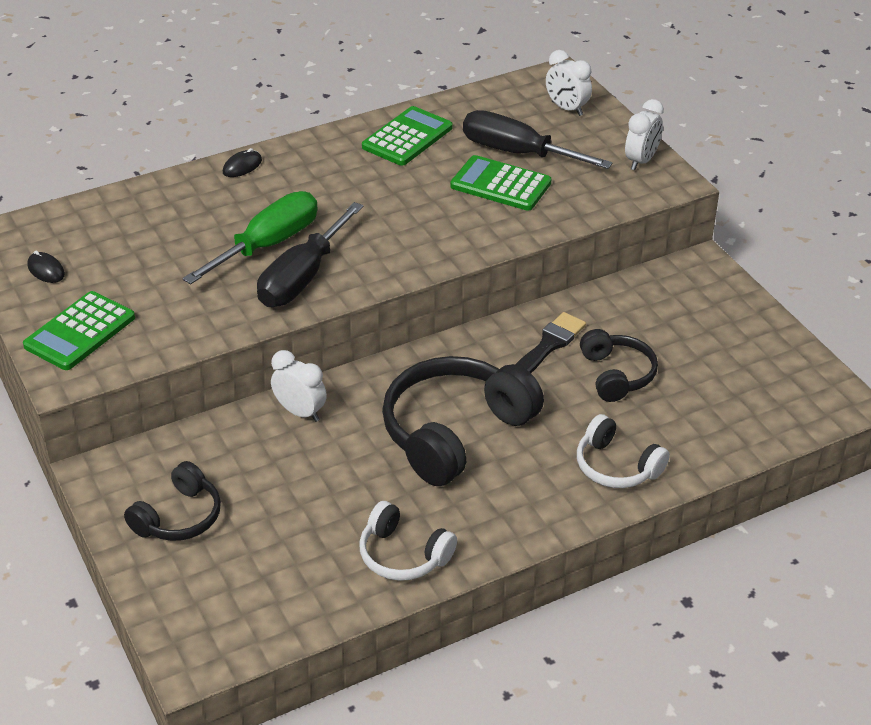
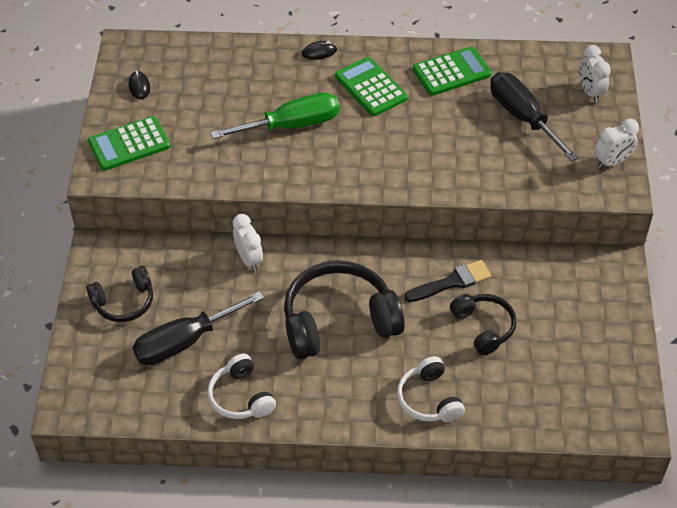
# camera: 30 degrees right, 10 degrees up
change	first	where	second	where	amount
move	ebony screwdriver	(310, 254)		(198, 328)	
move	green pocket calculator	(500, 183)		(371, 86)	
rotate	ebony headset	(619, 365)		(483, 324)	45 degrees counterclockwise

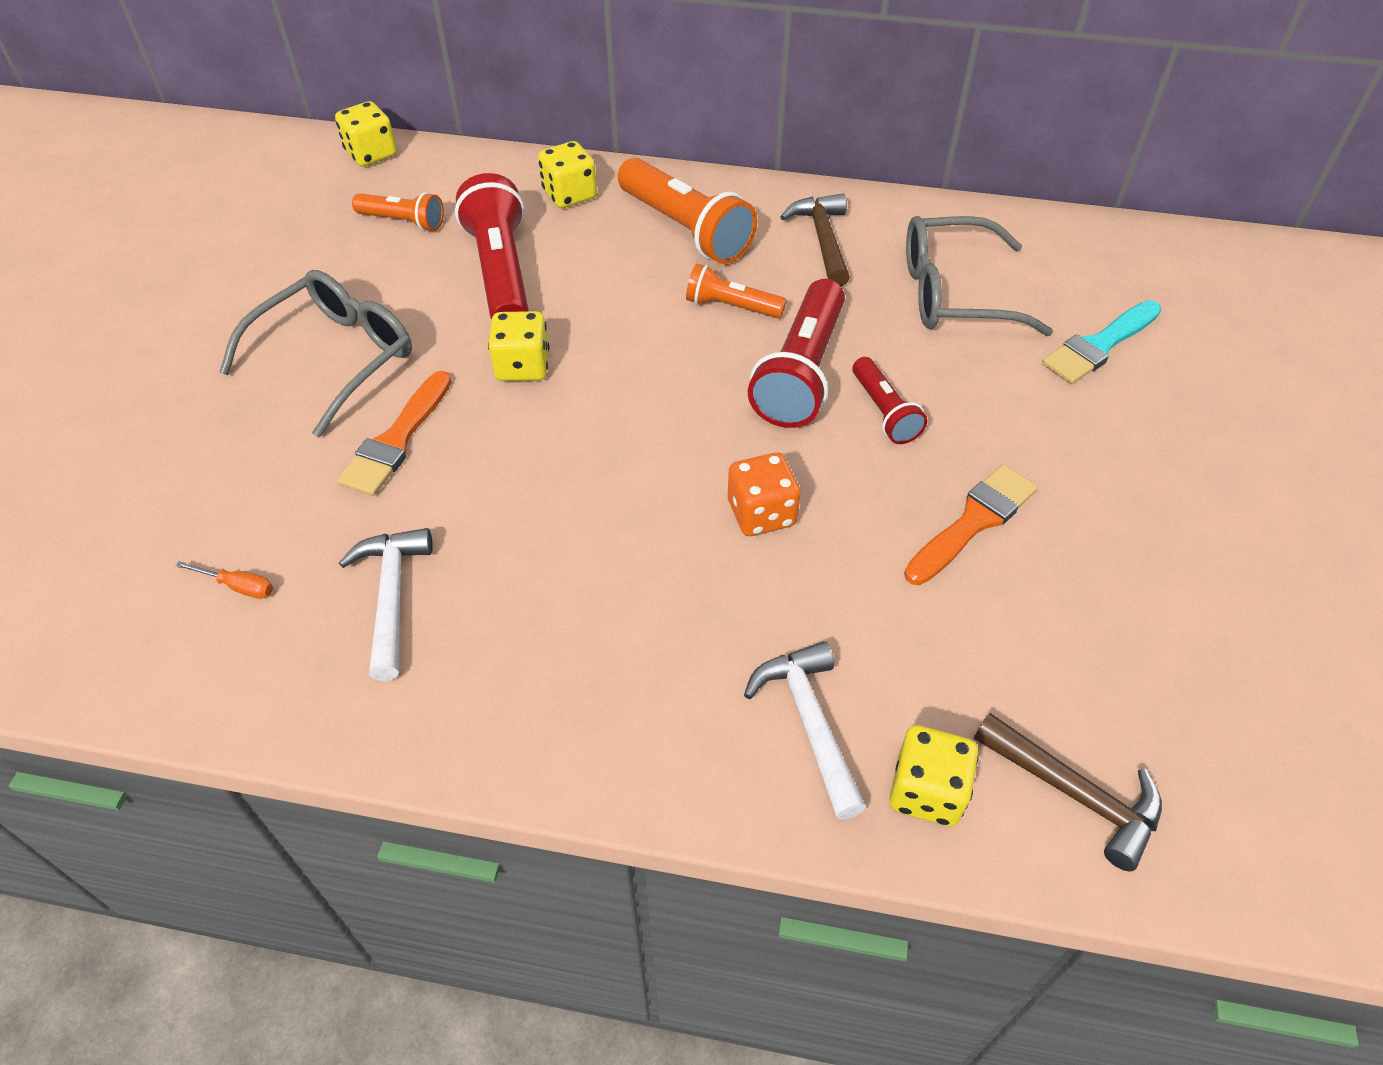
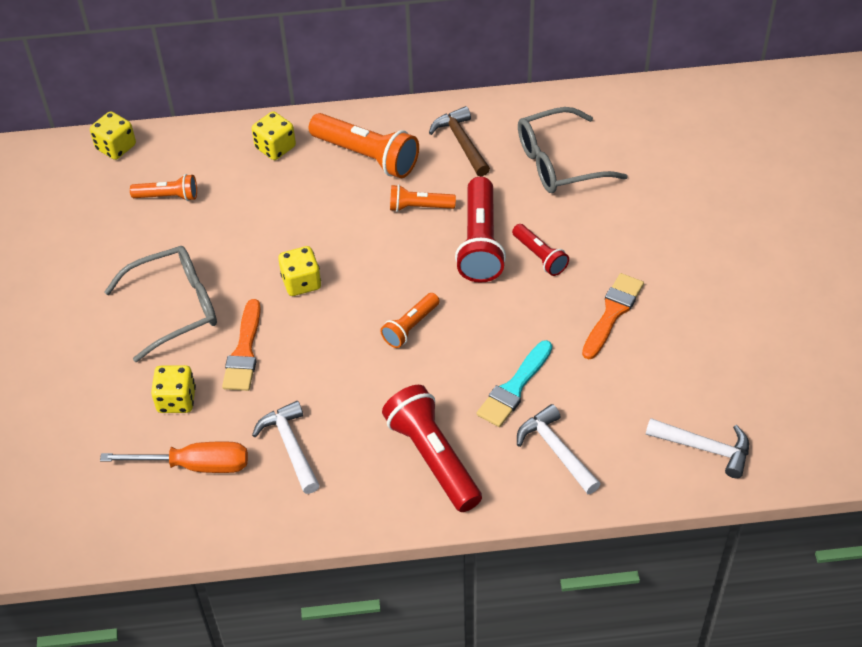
# camera: 15 degrees left, 0 degrees up
change	first	where	second	where	amount
delete	orange die	(764, 494)			
insert			orange torch	(410, 320)	
move	scarlet torch	(492, 246)		(432, 448)	
move	bright yellow die	(934, 775)		(173, 389)	
move	teal paint brush	(1101, 342)		(514, 383)	
recolor	russet hammer	(1068, 792)	white hammer	(697, 448)	
rotate	ash-grey eyeglasses	(315, 353)		(160, 304)	45 degrees clockwise
resize	orange screwdriver	(224, 580)		(174, 457)	x2.23

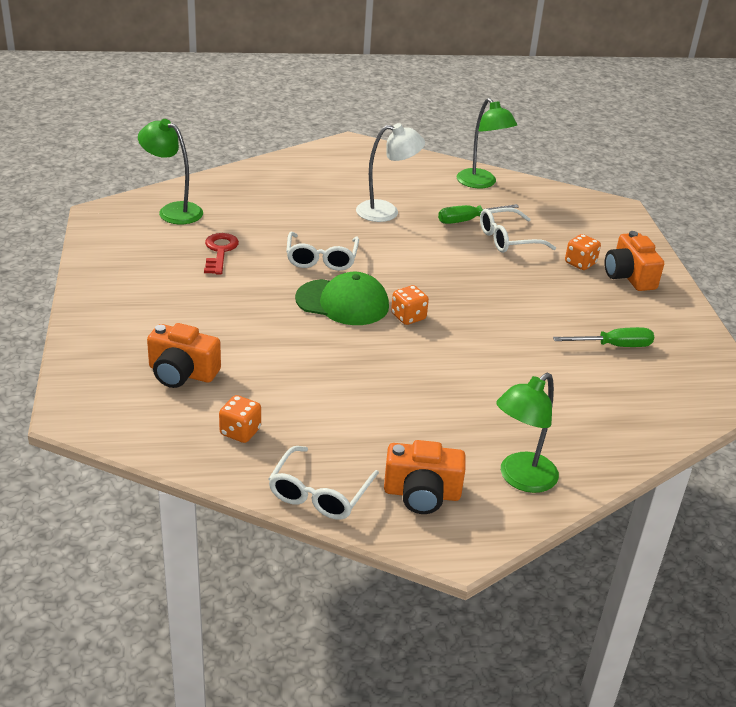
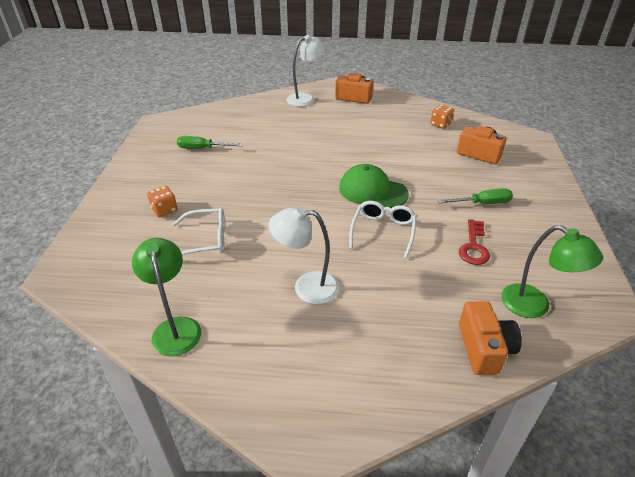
# camera: 165 degrees left, 5 degrees up
change	first	where	second	where	amount
delete	white eyeglasses	(324, 482)			
delete	orange die	(410, 305)			
move	green screwdriver	(478, 214)		(475, 196)	
move	orange compact camera	(634, 261)		(490, 338)	
recolor	green lamp	(527, 433)	white lamp	(306, 71)	

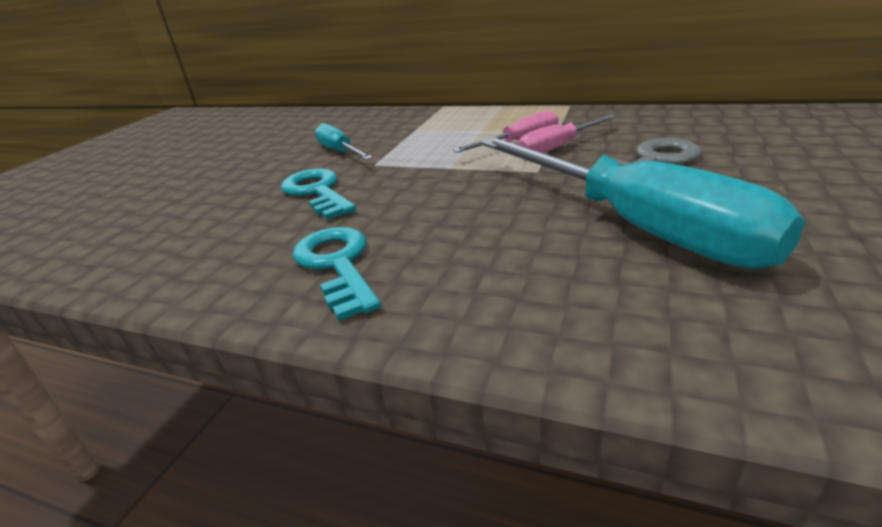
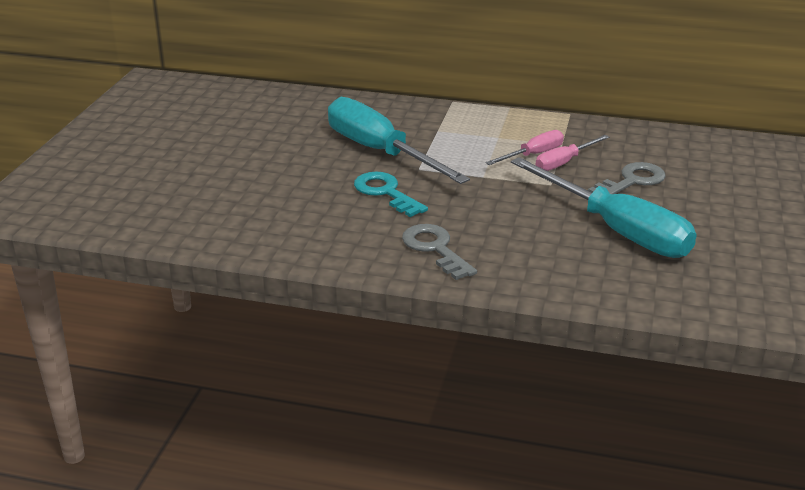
# camera: 10 degrees left, 0 degrees up
change	first	where	second	where	amount
recolor	teal latchkey	(336, 274)	ash-grey latchkey	(439, 252)	
resize	teal screwdriver	(344, 141)		(399, 140)	x2.05

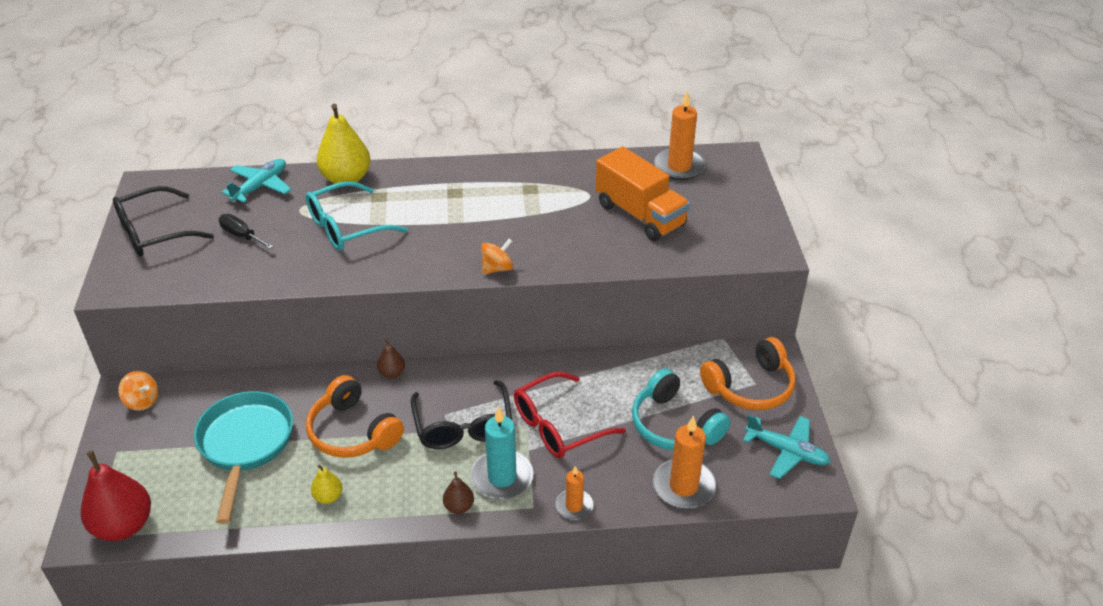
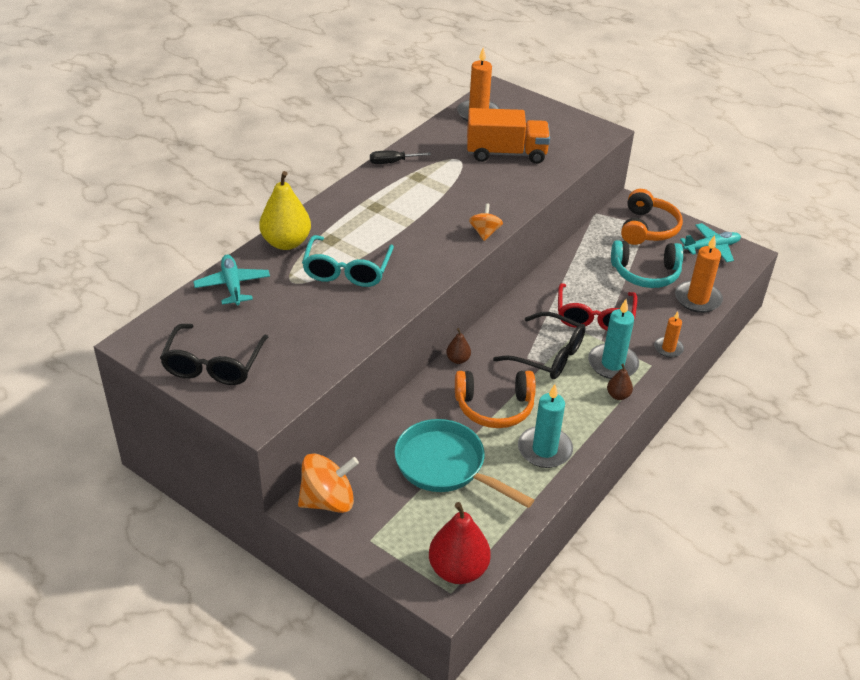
# camera: 50 degrees left, 0 degrees up
change	first	where	second	where	amount
move	ebony screwdriver	(246, 231)		(400, 157)	
replace	bright yellow pear	(326, 484)	teal pillar candle	(545, 426)	
resize	orange spinning top	(138, 391)		(328, 483)	x1.75

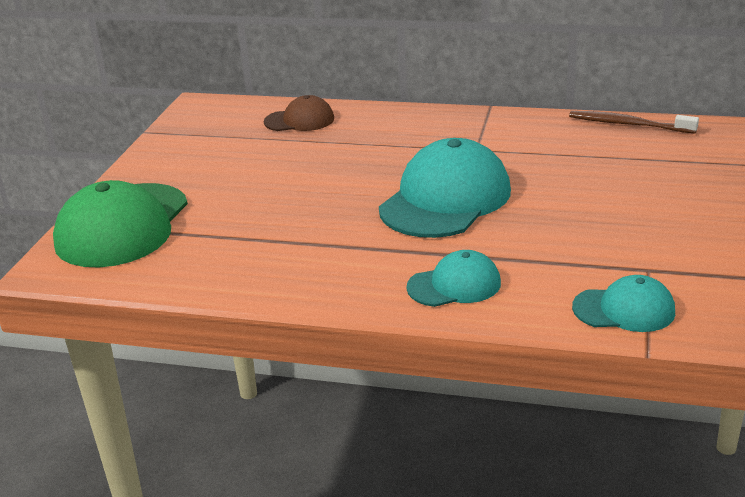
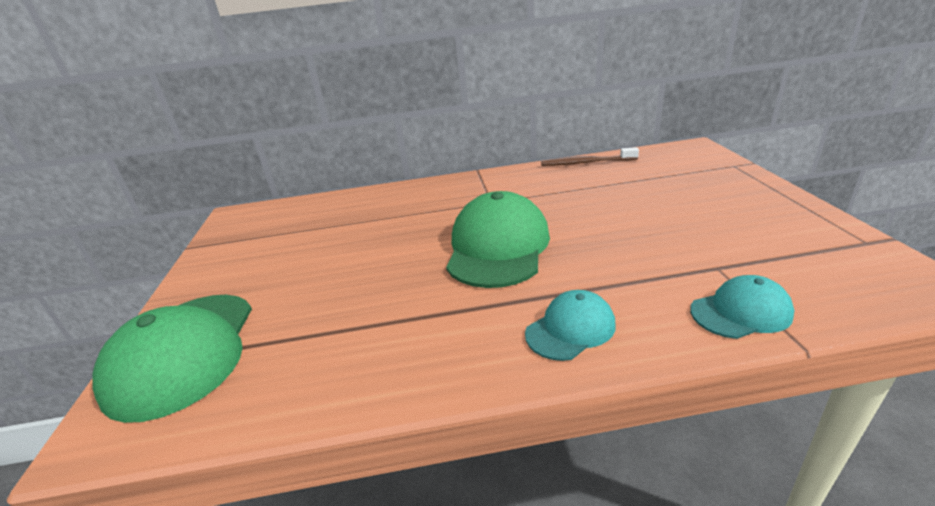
# camera: 20 degrees left, 0 degrees up
change	first	where	second	where	amount
delete	russet peaked cap	(299, 113)			
recolor	teal peaked cap	(445, 188)	green peaked cap	(498, 239)	

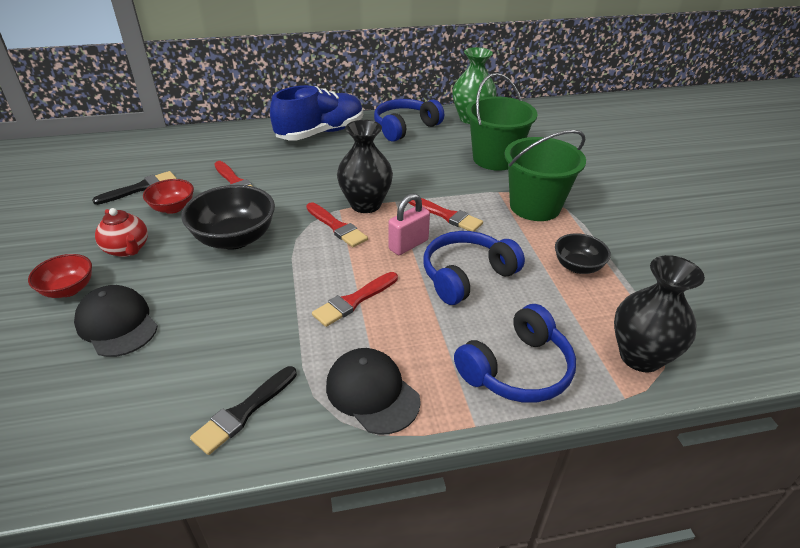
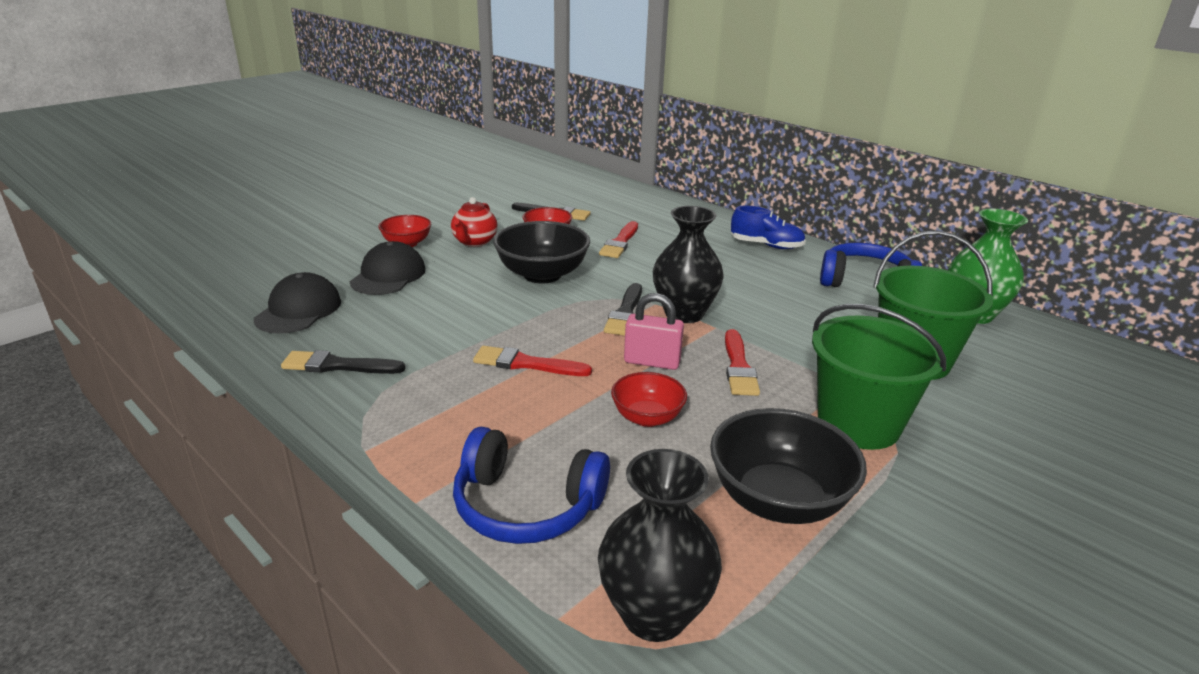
# camera: 55 degrees right, 10 degrees down
change	first	where	second	where	amount
move	ebony peaked cap	(373, 391)		(297, 303)	
replace	blue headset	(474, 268)	scarlet deep dish	(649, 399)	
recolor	scarlet paint brush	(337, 224)	ebony paint brush	(623, 309)	
resize	blue sneaker	(316, 112)		(768, 227)	x0.59
resize	ebony deep dish	(583, 253)		(788, 466)	x1.72

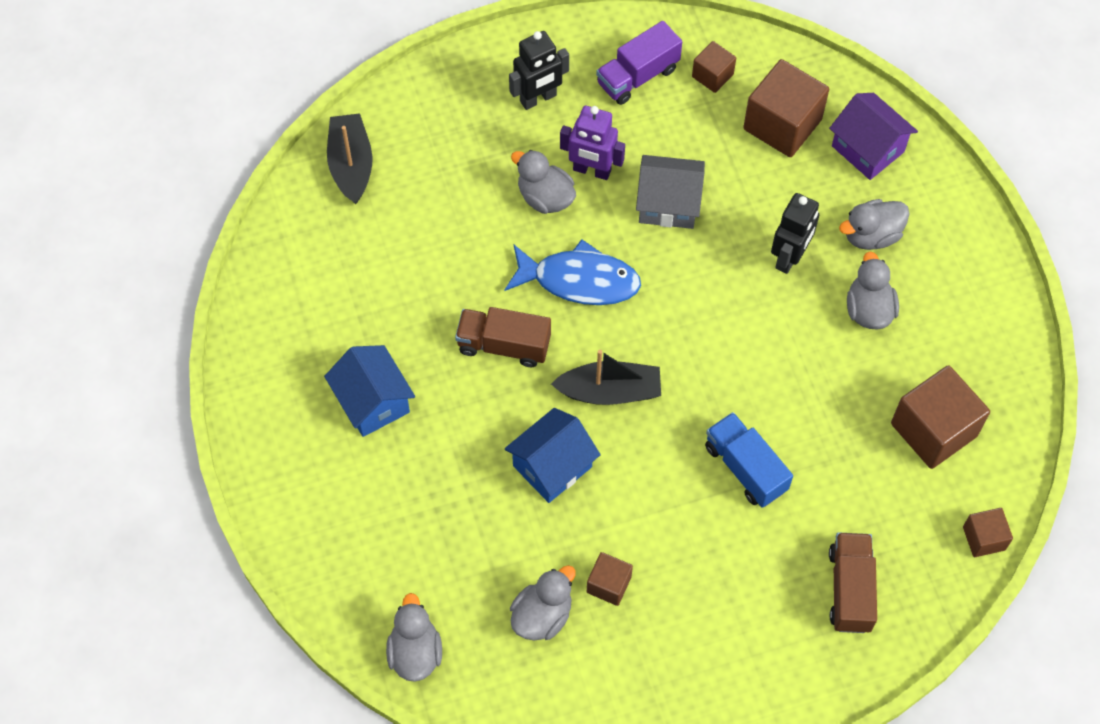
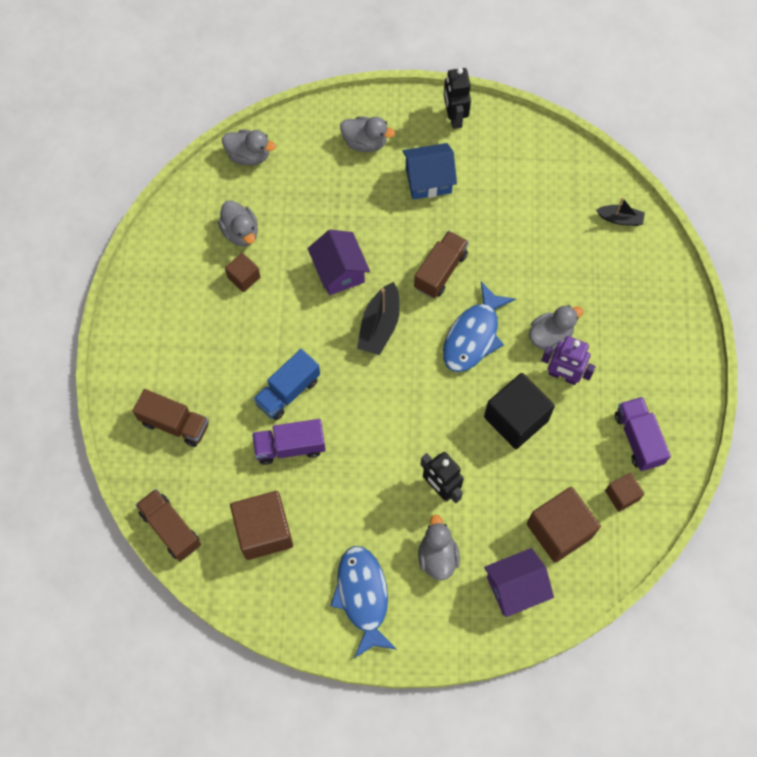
# camera: 110 degrees right, 5 degrees up
change	first	where	second	where	amount
insert			purple truck	(288, 442)	
insert			blue fish	(363, 602)	
move	ebony robot figure	(539, 70)		(457, 98)	
move	ash-grey rubber duck	(873, 291)		(367, 134)	
replace	ash-grey house	(670, 192)	ebony cube	(519, 411)	
replace	russet cube	(988, 532)	russet truck	(168, 525)	
recolor	blue house	(553, 455)	purple house	(338, 262)	
rotate	purple robot figure	(592, 143)		(568, 360)	105 degrees counterclockwise
rotate	blue truck	(749, 460)		(286, 384)	150 degrees clockwise
resize	ebony sailboat	(349, 158)		(620, 211)	x0.62

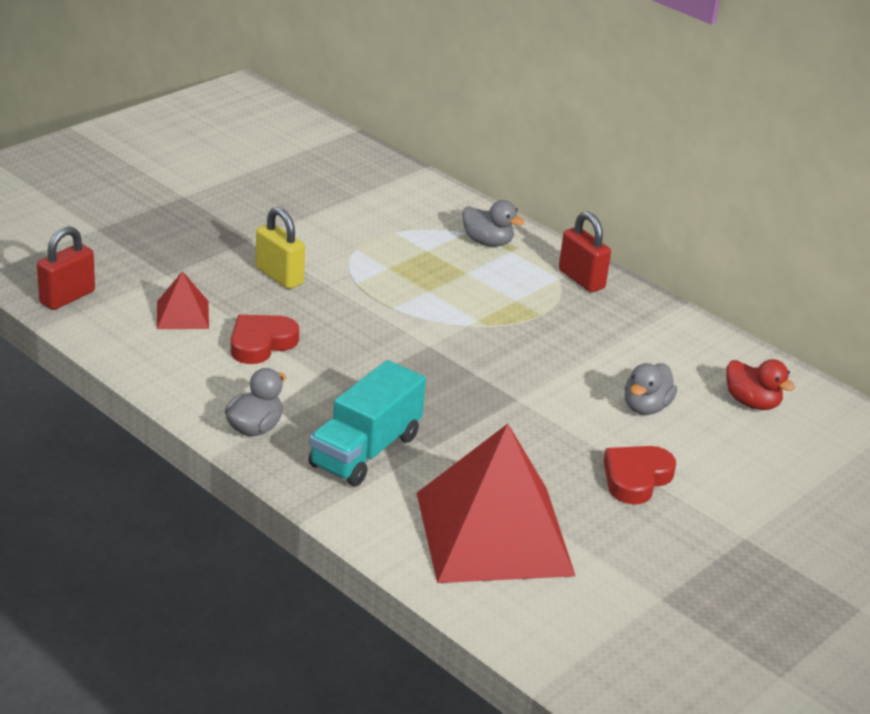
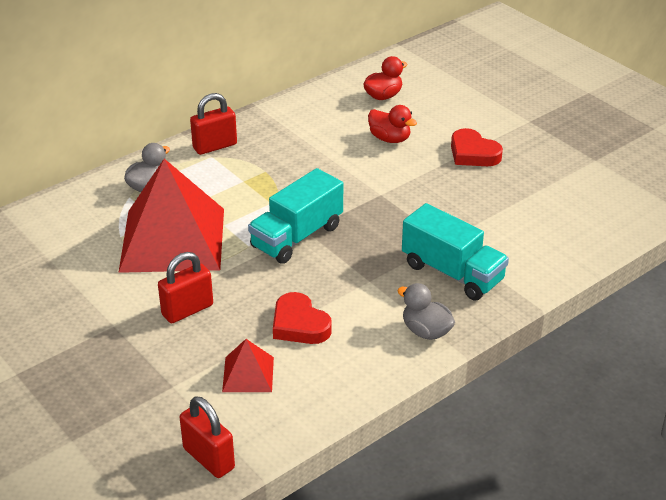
# camera: 80 degrees left, 5 degrees up
change	first	where	second	where	amount
insert			teal truck	(295, 216)	
move	scarlet pyramid	(496, 503)		(171, 216)	
recolor	bright yellow padlock	(280, 248)	scarlet padlock	(185, 287)	
recolor	ash-grey rubber duck	(651, 389)	scarlet rubber duck	(392, 124)	

